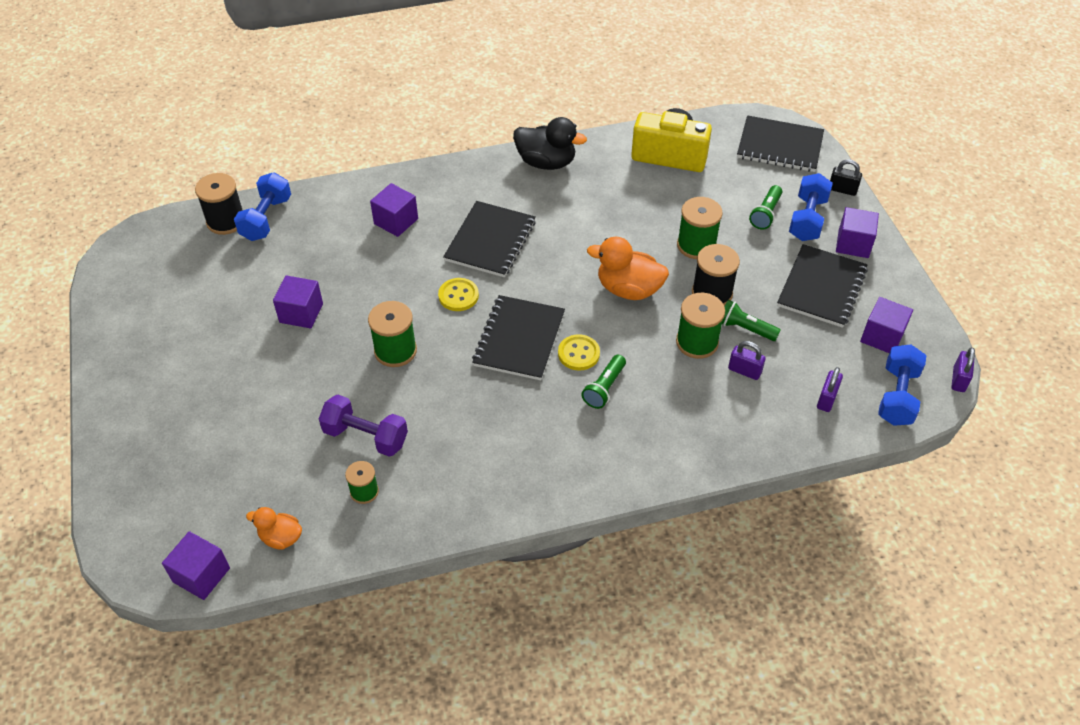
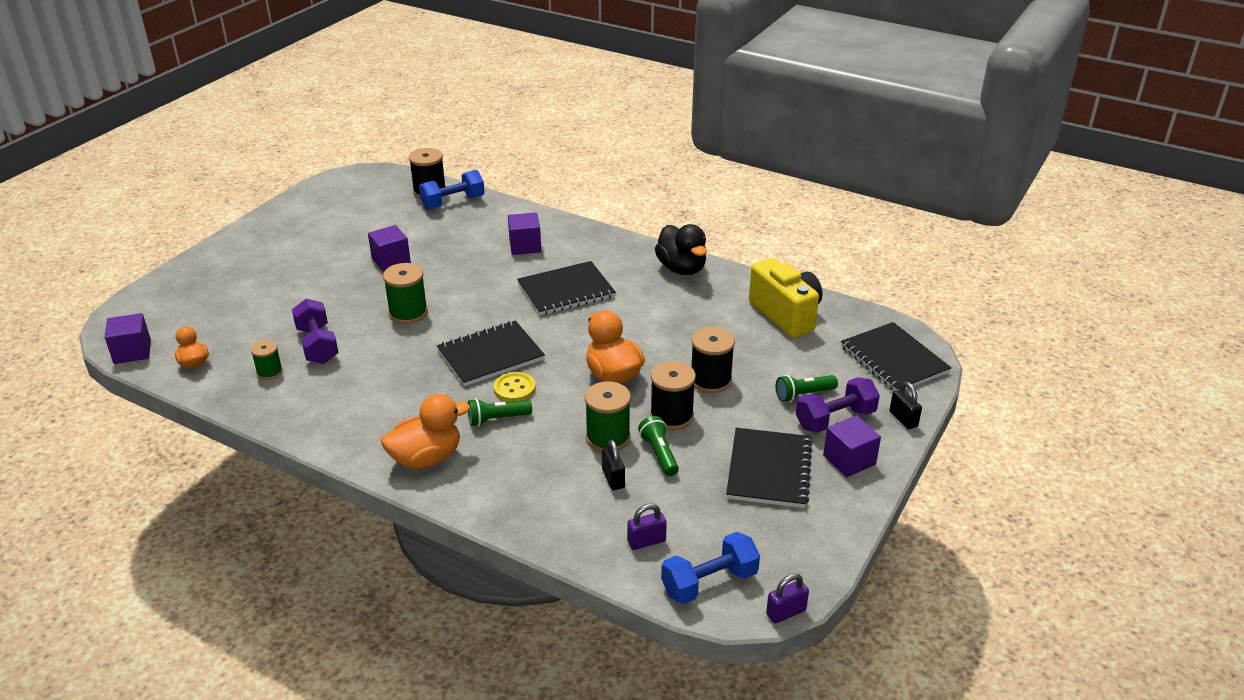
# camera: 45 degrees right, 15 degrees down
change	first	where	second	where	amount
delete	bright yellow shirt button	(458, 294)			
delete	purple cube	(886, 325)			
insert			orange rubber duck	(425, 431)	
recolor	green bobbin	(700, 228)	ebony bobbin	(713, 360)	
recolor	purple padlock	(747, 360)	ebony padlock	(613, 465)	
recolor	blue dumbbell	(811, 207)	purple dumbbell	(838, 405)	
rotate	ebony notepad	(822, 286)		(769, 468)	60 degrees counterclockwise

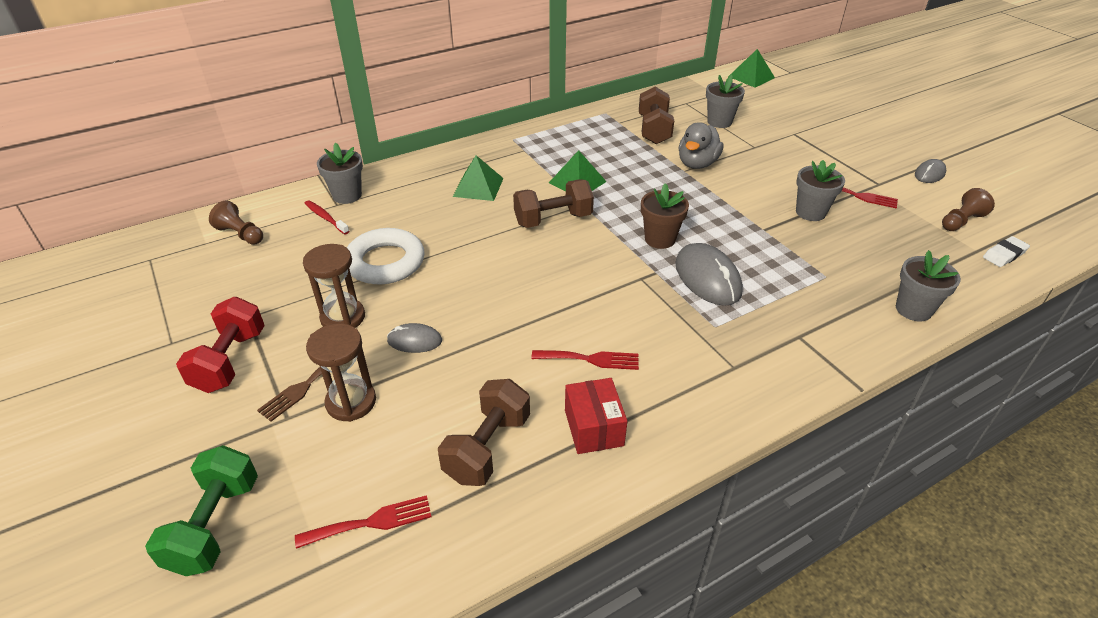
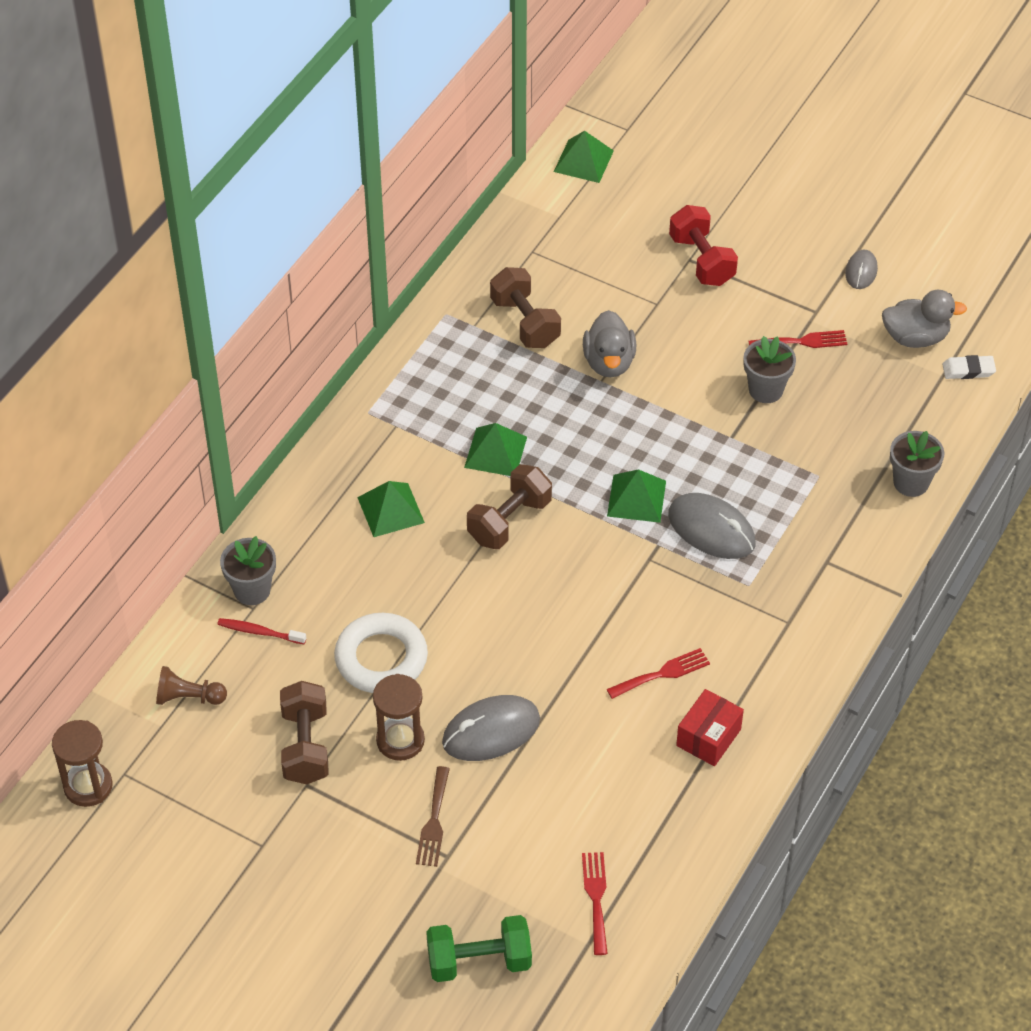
# camera: 30 degrees left, 10 degrees up
change	first	where	second	where	amount
delete	ash-grey plant pot	(725, 101)			
move	scarlet dumbbell	(220, 345)		(703, 245)	
move	russet sand timer	(341, 372)		(82, 763)	
move	russet dumbbell	(484, 432)		(304, 732)	
replace	russet plant pot	(665, 216)	green pyramid	(636, 496)	
replace	russet chess pawn	(968, 209)	ash-grey rubber duck	(924, 319)	
rotate	green dumbbell	(201, 510)		(479, 948)	75 degrees counterclockwise
rotate	scarlet fork	(363, 522)		(595, 903)	45 degrees counterclockwise
rotate	scarlet parcel	(596, 416)		(710, 727)	75 degrees clockwise
rotate	white gum eraser	(1006, 251)		(969, 367)	60 degrees clockwise
resize	ash-grey computer mouse	(414, 338)		(491, 728)	x1.77

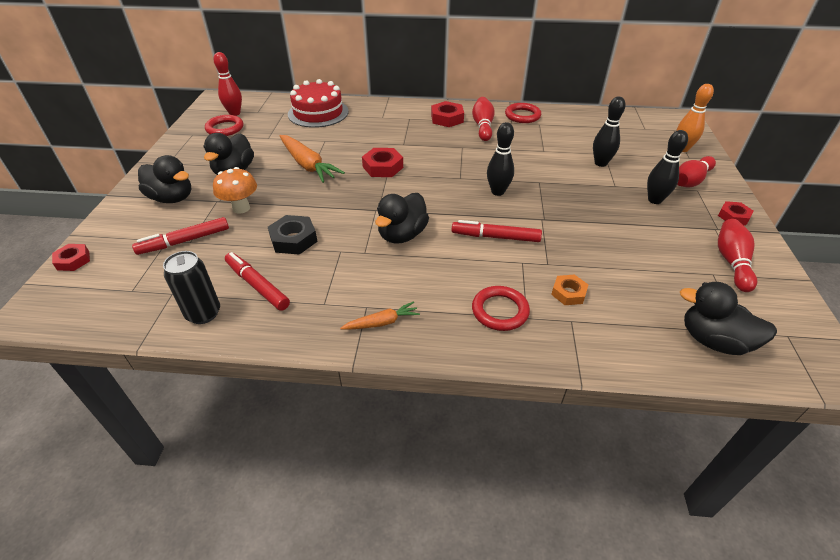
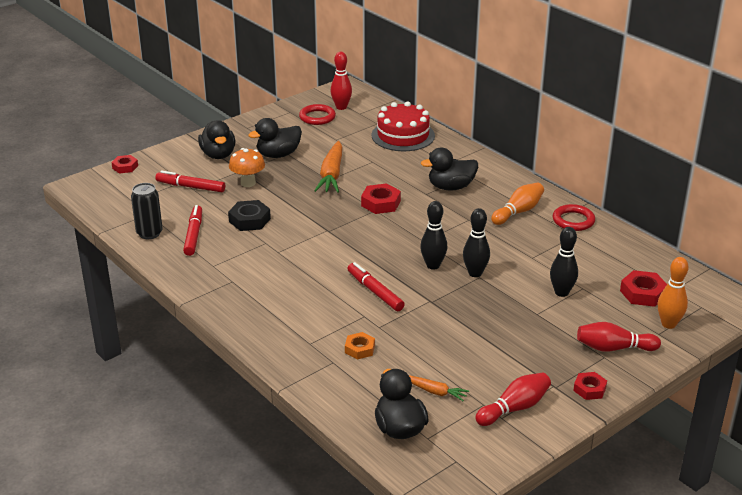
# camera: 45 degrees right, 10 degrees down
change	first	where	second	where	amount
delete	scarlet hoop	(501, 308)			
move	orange carrot	(380, 315)		(439, 388)	
move	ebony rubber duck	(402, 218)		(449, 169)	
move	scarlet hexagon nut	(447, 114)		(643, 288)	
move	ebony tenpin	(667, 167)		(476, 242)	
recolor	scarlet tenpin	(483, 119)	orange tenpin	(517, 204)	

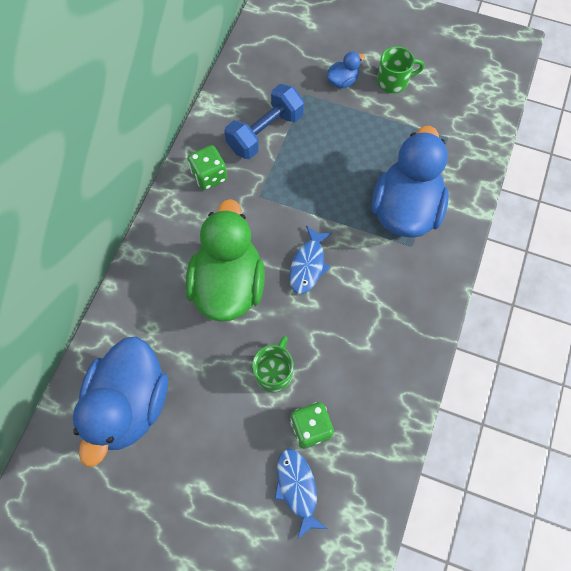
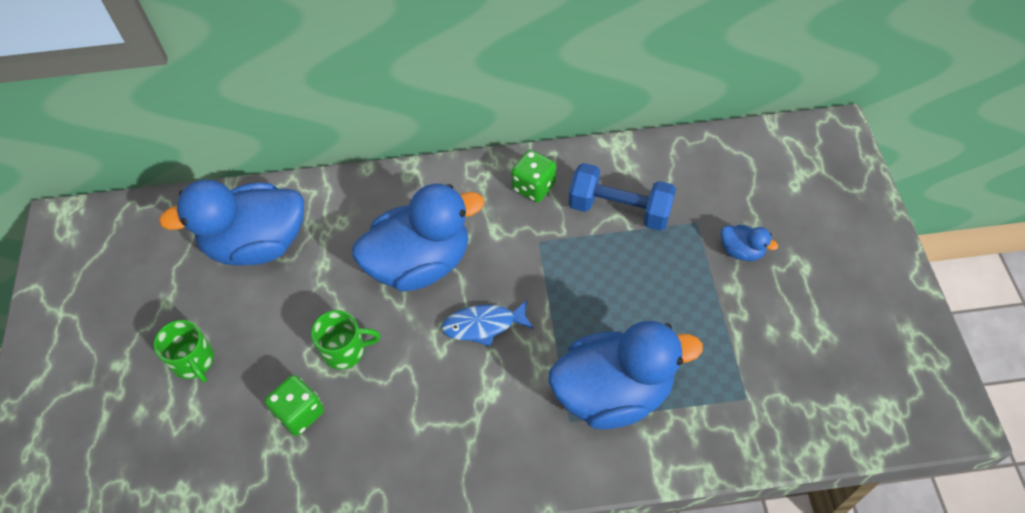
# camera: 65 degrees right, 10 degrees down
change	first	where	second	where	amount
delete	blue fish	(301, 494)			
move	green tea mug	(400, 69)		(184, 351)	
recolor	green rubber duck	(225, 260)	blue rubber duck	(418, 238)	

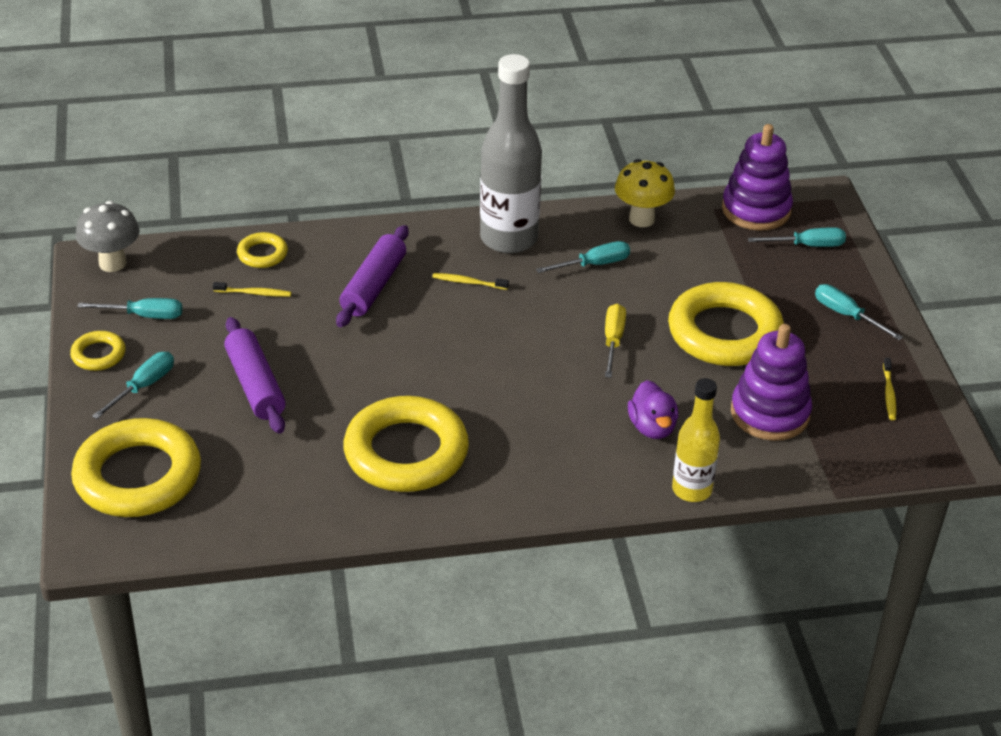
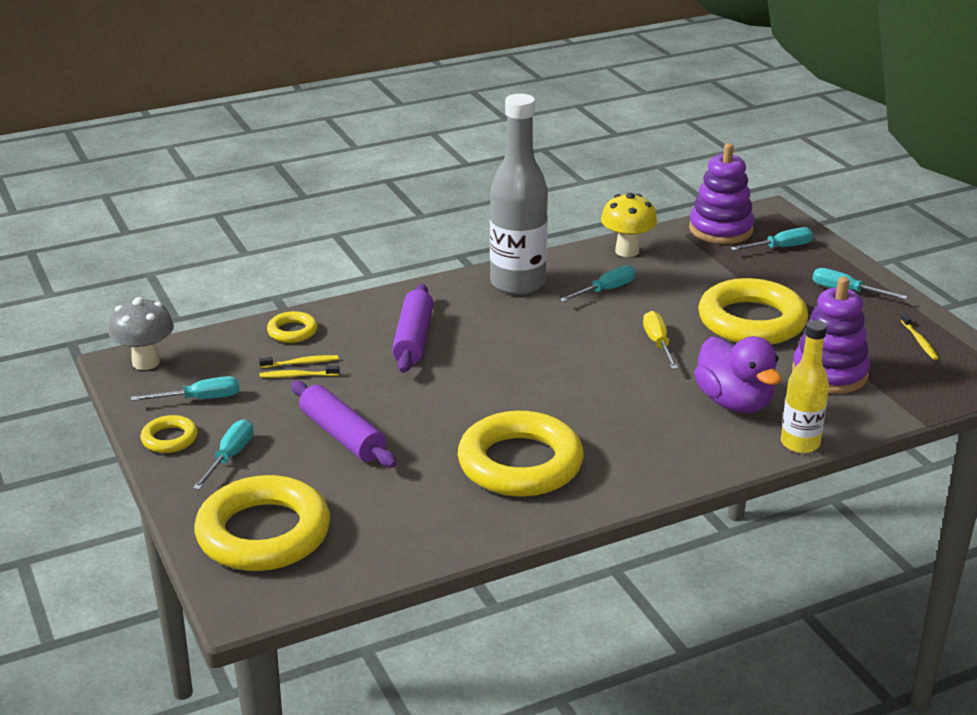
# camera: 15 degrees left, 10 degrees down
change	first	where	second	where	amount
move	bright yellow dental brush	(470, 281)		(299, 371)	
resize	purple rubber duck	(653, 409)		(737, 374)	x1.53

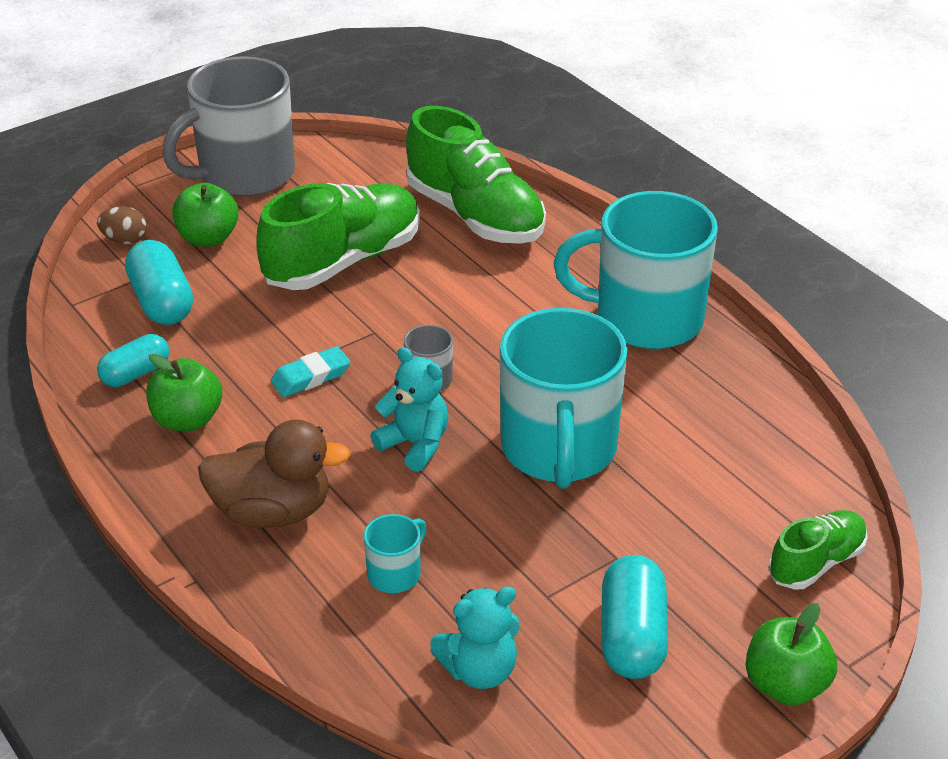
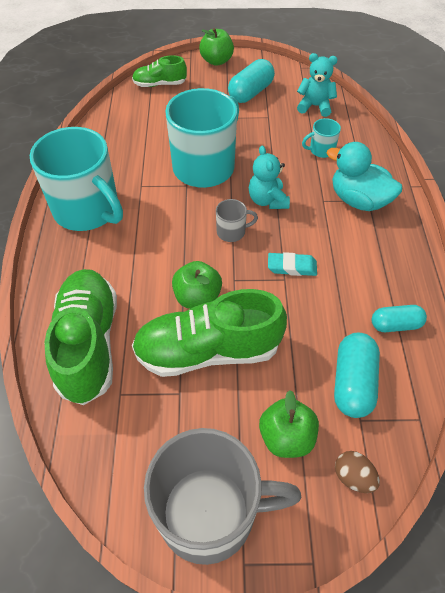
# camera: 145 degrees left, 15 degrees up
change	first	where	second	where	amount
move	green apple fruit	(184, 392)		(197, 285)	
recolor	russet rubber duck	(274, 473)	teal rubber duck	(364, 176)	

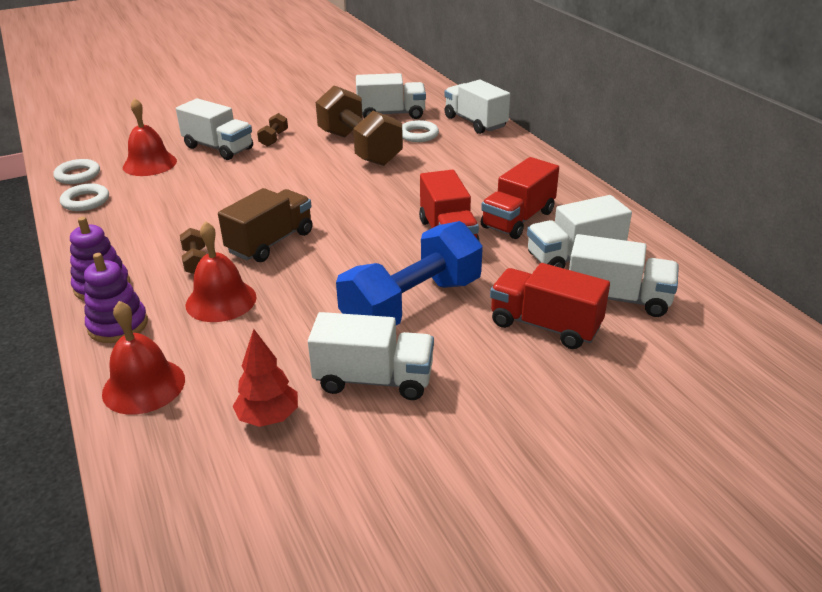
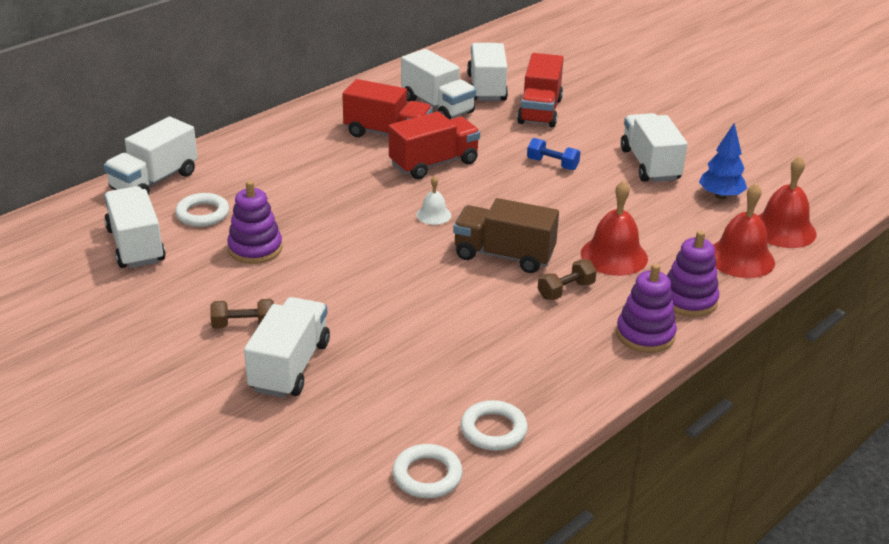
# camera: 110 degrees left, 0 degrees up
change	first	where	second	where	amount
insert			white hand bell	(433, 200)	
move	scarlet hand bell	(150, 137)		(787, 202)	
replace	russet dumbbell	(359, 125)	purple stacking rings	(255, 222)	
recolor	scarlet tree	(265, 378)	blue tree	(723, 161)	
resize	blue dumbbell	(409, 273)		(553, 154)	x0.40

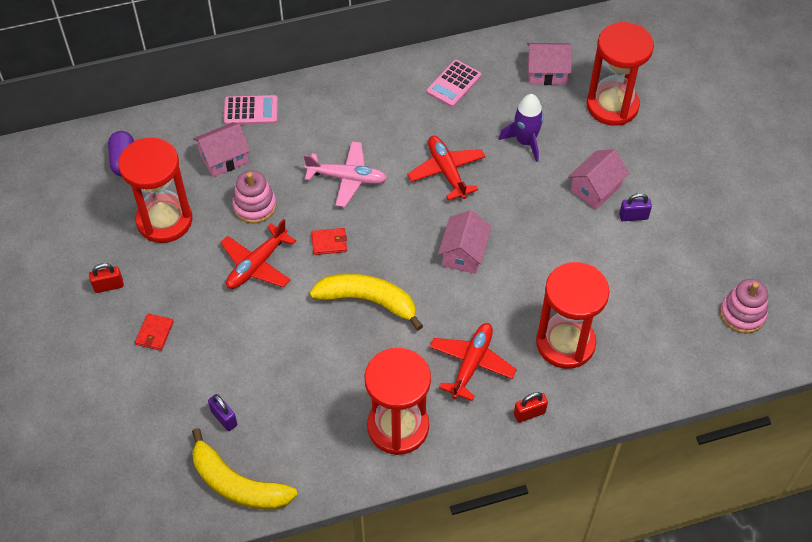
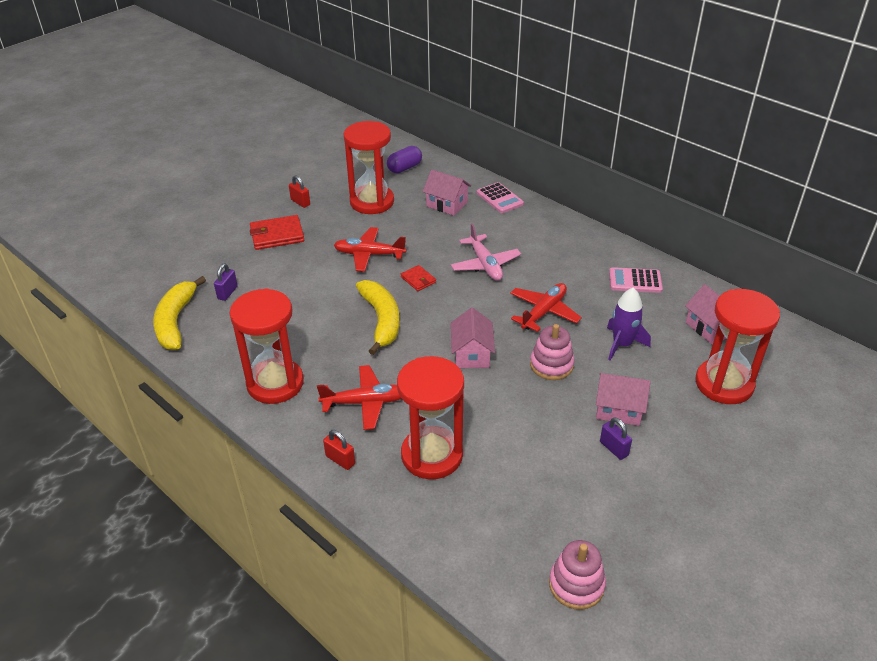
# camera: 60 degrees right, 15 degrees down
change	first	where	second	where	amount
move	rose-pink stacking rings	(254, 197)		(552, 352)	
rotate	rose-pink house	(465, 242)		(473, 338)	75 degrees counterclockwise
resize	scarlet billfold	(154, 332)		(277, 232)	x1.77

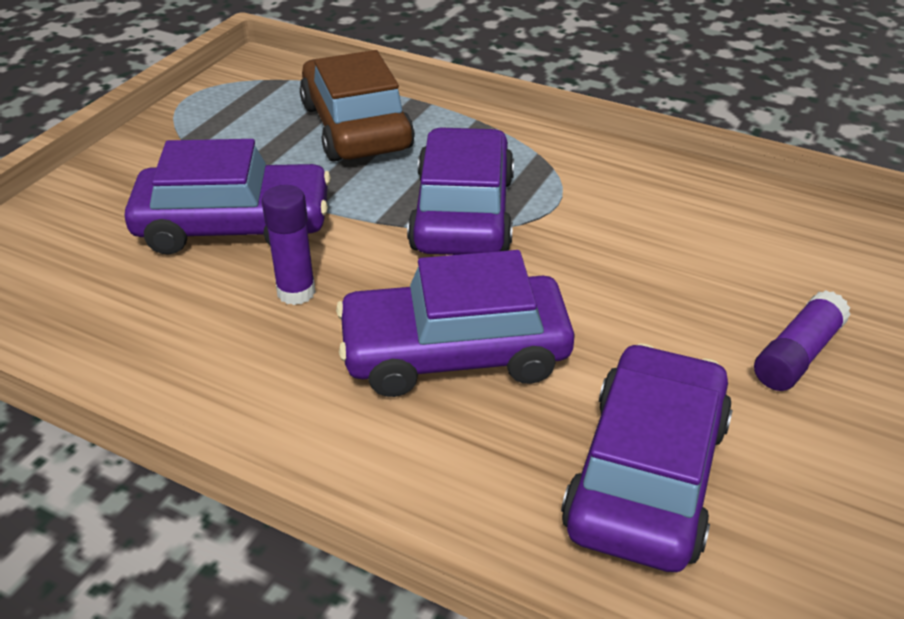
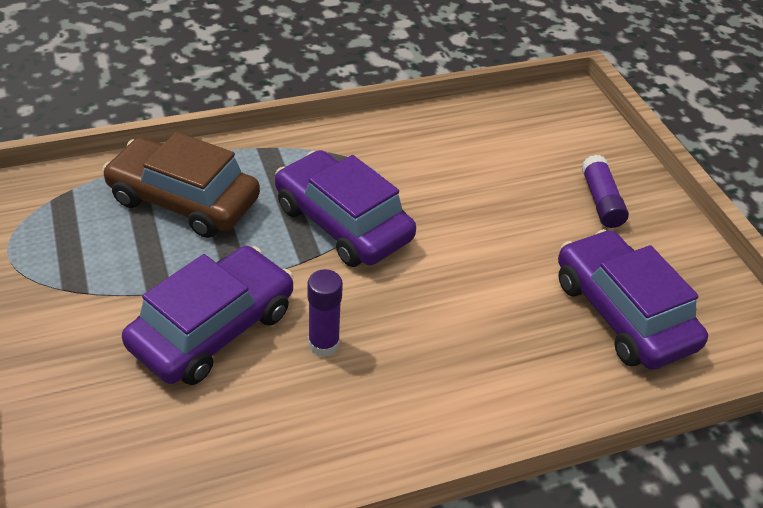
# camera: 50 degrees left, 5 degrees up
change	first	where	second	where	amount
delete	purple car	(455, 323)			

